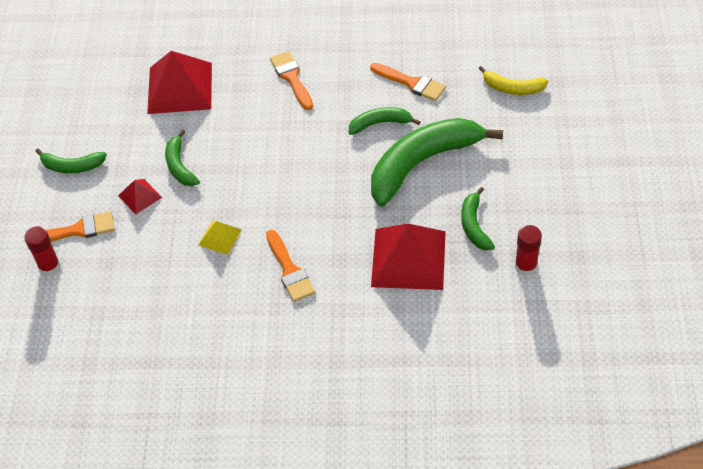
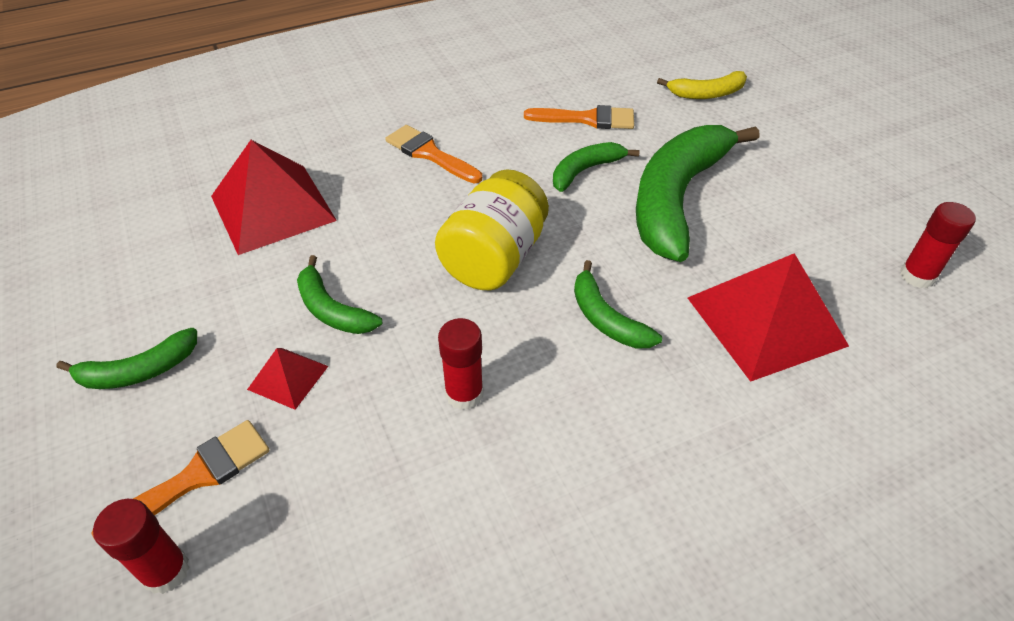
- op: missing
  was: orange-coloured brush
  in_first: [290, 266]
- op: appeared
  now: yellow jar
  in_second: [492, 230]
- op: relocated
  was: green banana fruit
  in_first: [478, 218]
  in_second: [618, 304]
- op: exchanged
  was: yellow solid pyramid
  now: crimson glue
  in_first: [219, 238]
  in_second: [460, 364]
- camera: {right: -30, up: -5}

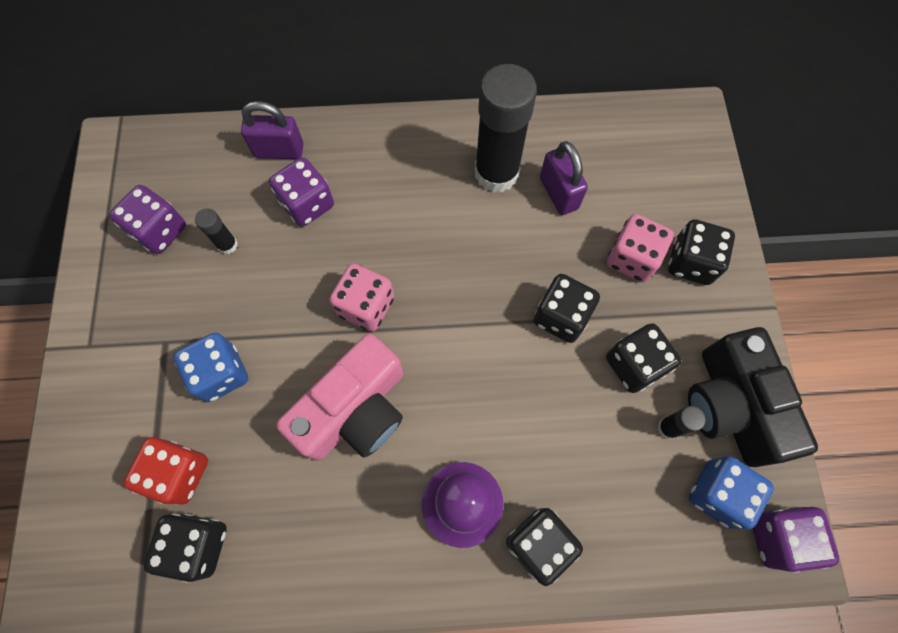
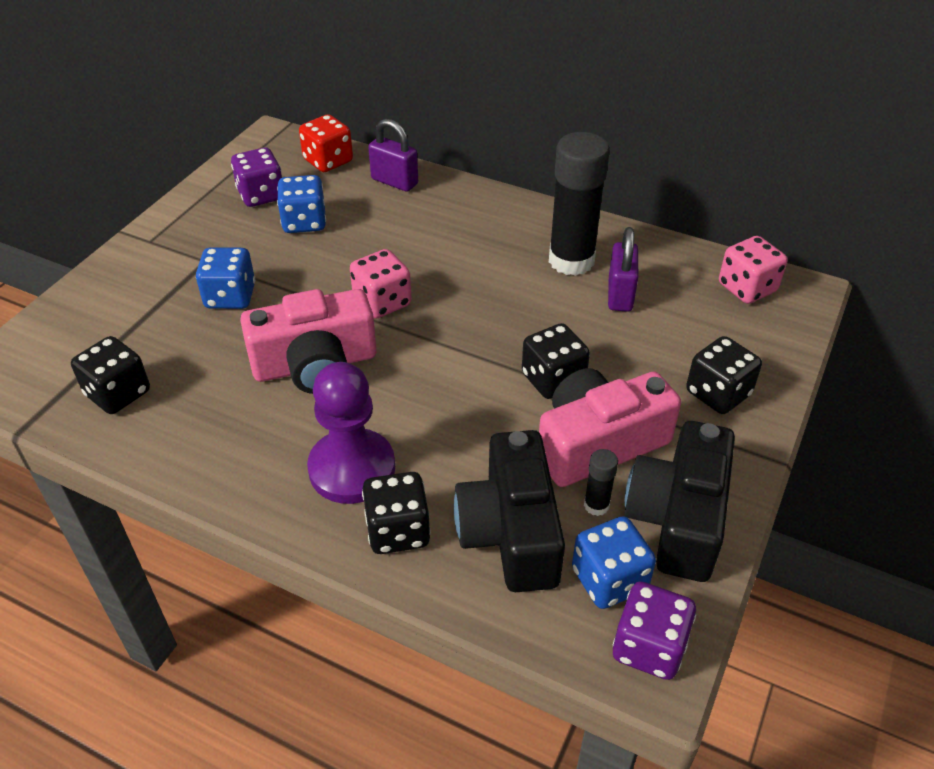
- op: missing
  was: violet game die
  in_first: [301, 192]
- op: appeared
  now: ebony compact camera
  in_second: [509, 511]
- op: relocated
  was: crimson game die
  in_first: [165, 471]
  in_second: [326, 143]
- op: relocated
  was: pink game die
  in_first: [640, 248]
  in_second: [753, 270]
- op: exchanged
  was: ebony glue
  now: cobalt game die
  in_first: [216, 231]
  in_second: [301, 204]
- op: exchanged
  was: ebony game die
  now: pink compact camera
  in_first: [643, 358]
  in_second: [610, 427]
- camera: {right: 30, up: -25}

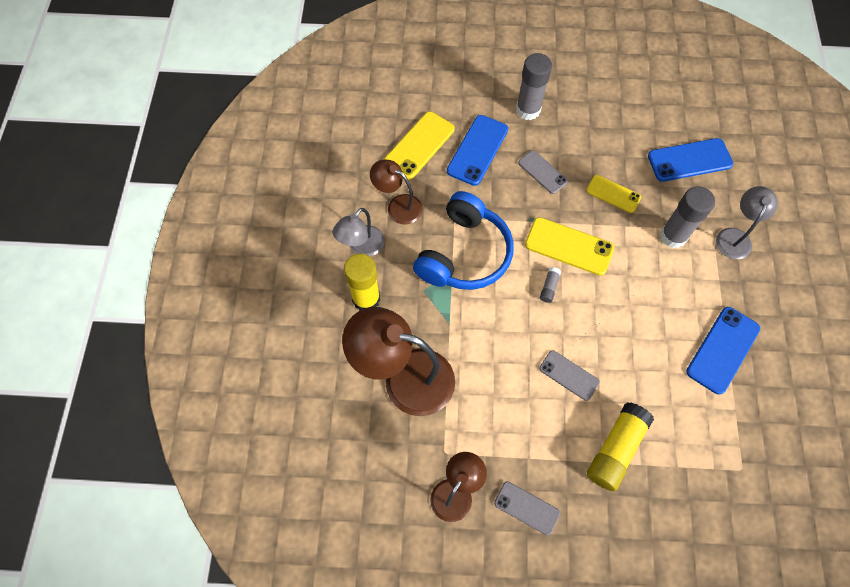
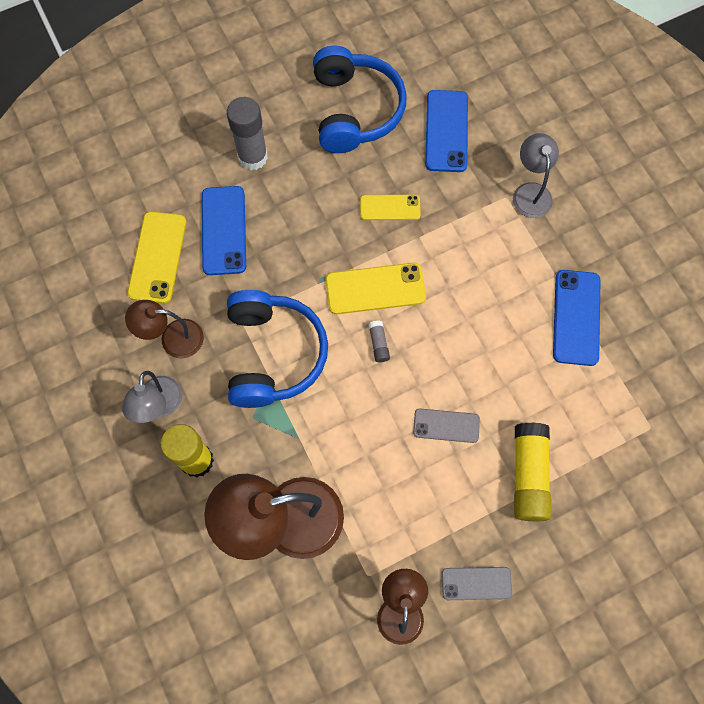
- op: missing
  was: gray phone
  in_first: [543, 172]
- op: missing
  was: gray glue
  in_first: [687, 217]
- op: appeared
  now: cobalt headphones
  in_second: [359, 99]
- op: spun
  was: cobalt phone
  in_first: [690, 160]
  in_second: [446, 131]
  clockwise: -45
- camera: {right: -30, up: 5}

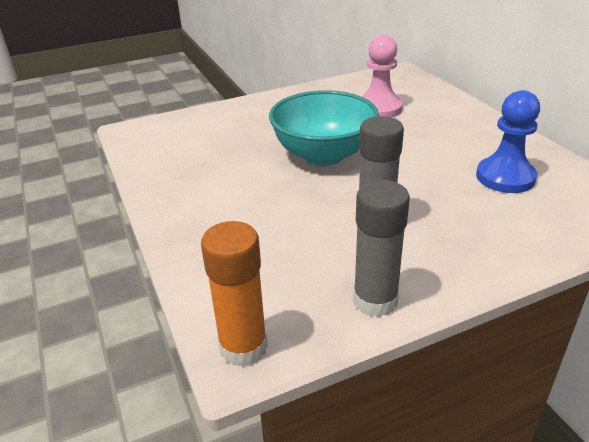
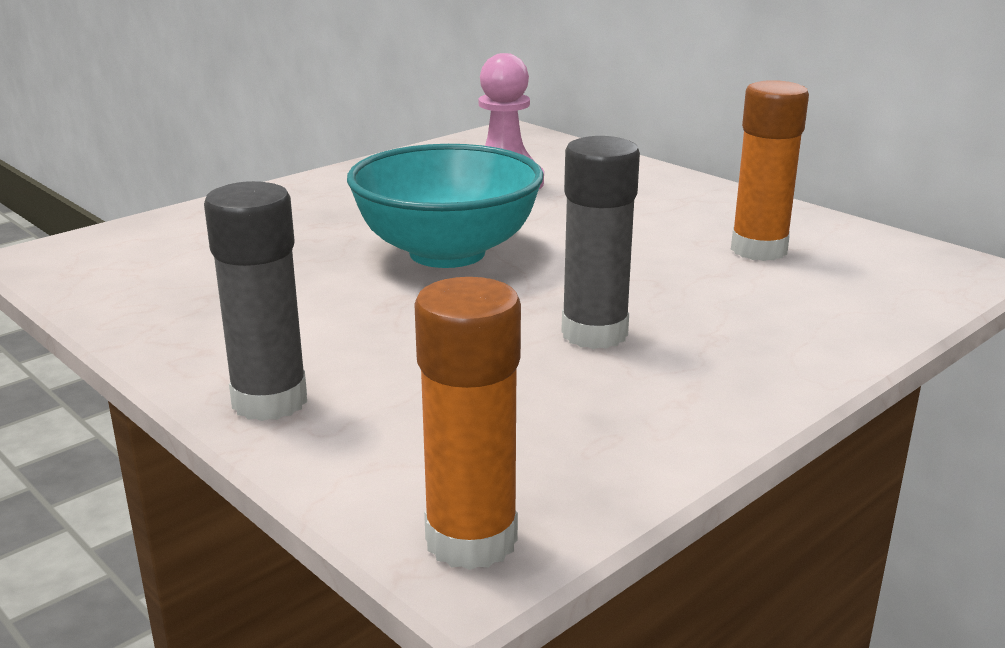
- op: relocated
  was: gray glue
  in_first: [381, 248]
  in_second: [255, 301]
- op: exchanged
  was: cobalt game pawn
  now: orange-coloured glue
  in_first: [508, 141]
  in_second: [770, 170]
- camera: {right: -20, up: -10}

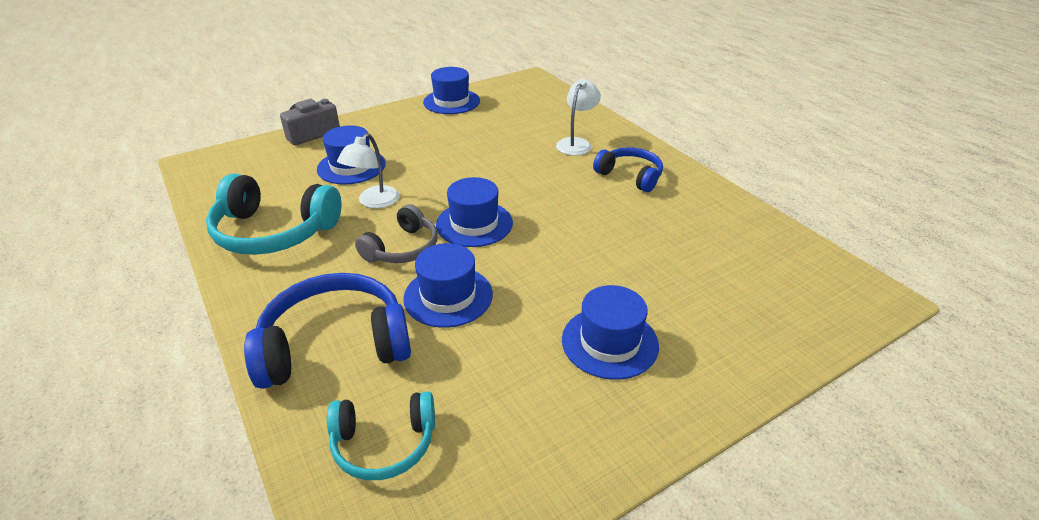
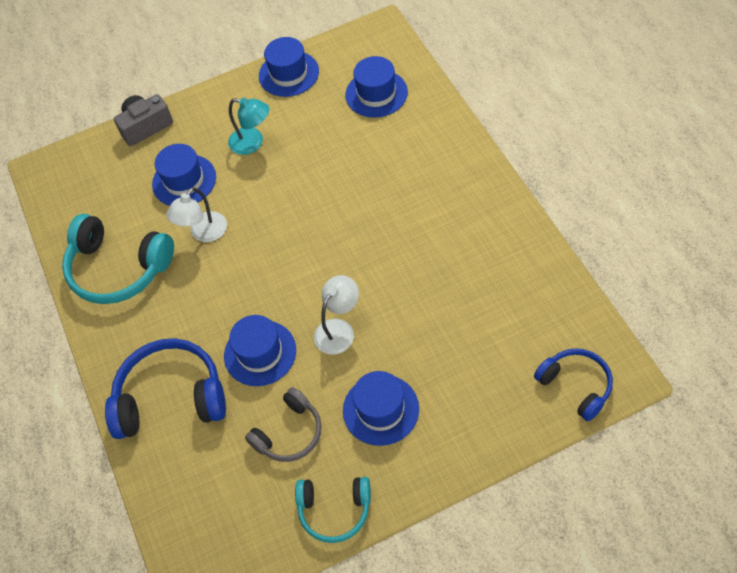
- op: appeared
  now: aqua desk lamp
  in_second: [248, 126]
- op: relocated
  was: aqua headphones
  in_first: [381, 435]
  in_second: [333, 510]
- op: relocated
  was: gray headphones
  in_first: [396, 233]
  in_second: [283, 424]
- op: relocated
  was: cobalt tall hat
  in_first: [474, 212]
  in_second: [376, 87]
- op: relocated
  was: white desk lamp
  in_first: [578, 117]
  in_second: [336, 315]
- op: relocated
  was: cobalt headphones
  in_first: [628, 169]
  in_second: [573, 384]
- camera: {right: 15, up: 20}

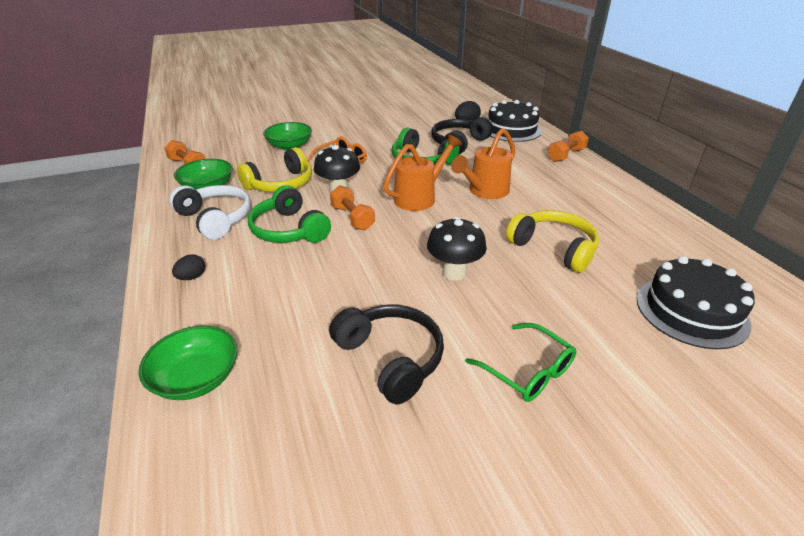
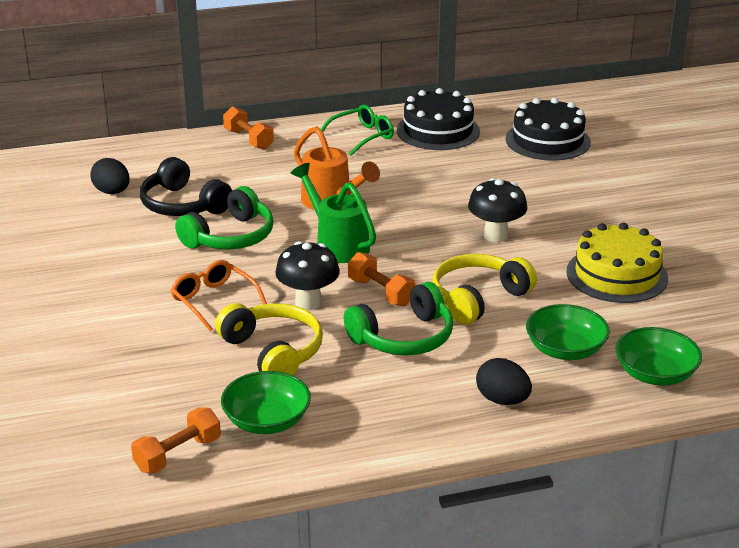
- op: missing
  was: white headphones
  in_first: [210, 212]
- op: relocated
  was: green deep dish
  in_first: [287, 136]
  in_second: [568, 332]
- op: relocated
  was: green eyeglasses
  in_first: [521, 362]
  in_second: [357, 130]
- op: relocated
  was: ebony gateau
  in_first: [515, 121]
  in_second: [438, 119]
- op: relocated
  was: yellow headphones
  in_first: [552, 241]
  in_second: [484, 289]
- op: exchanged
  was: ebony headphones
  now: yellow gateau
  in_first: [386, 354]
  in_second: [617, 262]
- op: colour
  was: orange-coloured watering can
  now: green watering can
  in_first: [422, 173]
  in_second: [333, 213]
- op: spun
  was: orange-coloured hand weight
  in_first: [352, 207]
  in_second: [381, 279]
  clockwise: 75
- op: size
  was: ebony egg
  in_first: [188, 267]
  in_second: [504, 381]
  ratio: 1.52
- camera: {right: -85, up: -5}

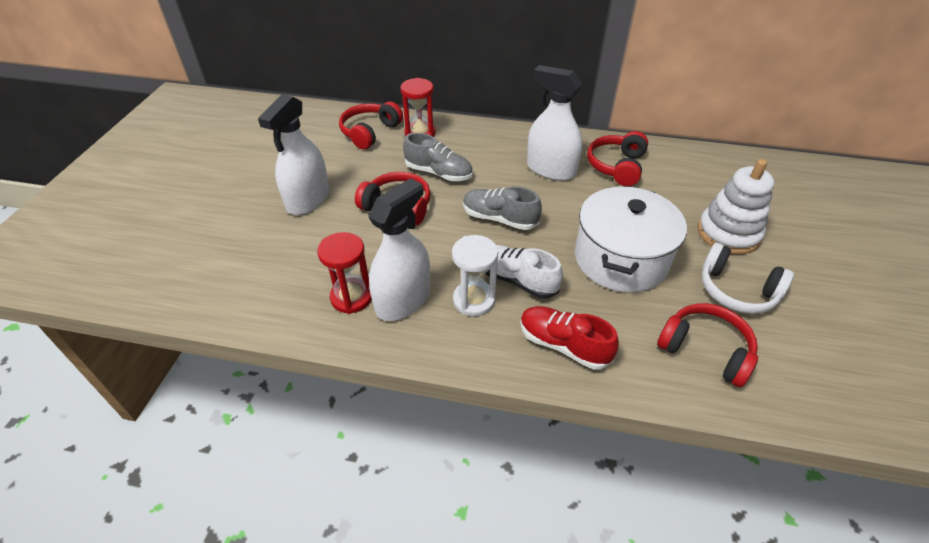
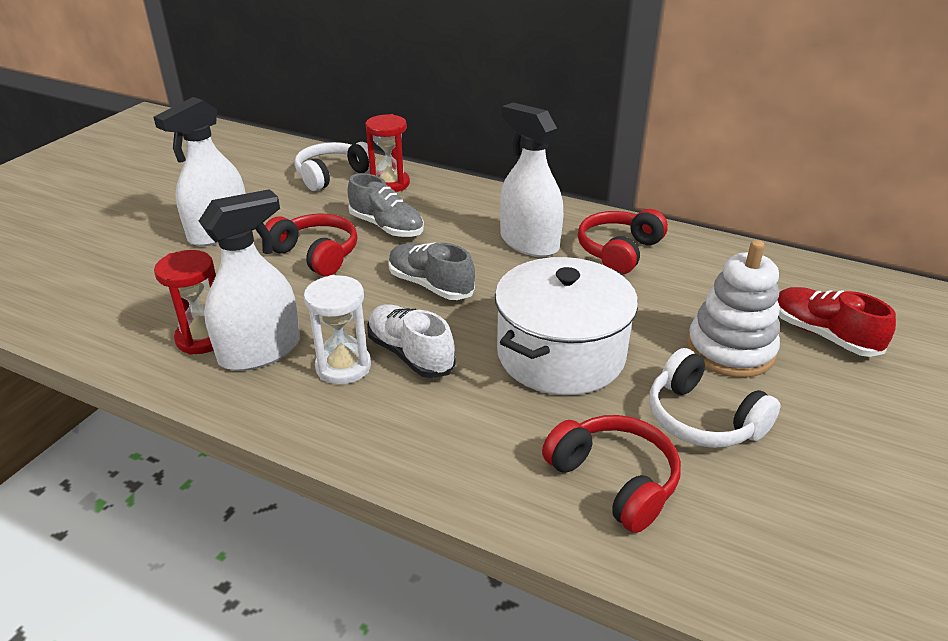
- op: relocated
  was: crimson shoe
  in_first: [569, 338]
  in_second: [837, 322]
- op: colour
  was: crimson headphones
  now: white headphones
  in_first: [371, 125]
  in_second: [335, 166]
- camera: {right: 15, up: -10}

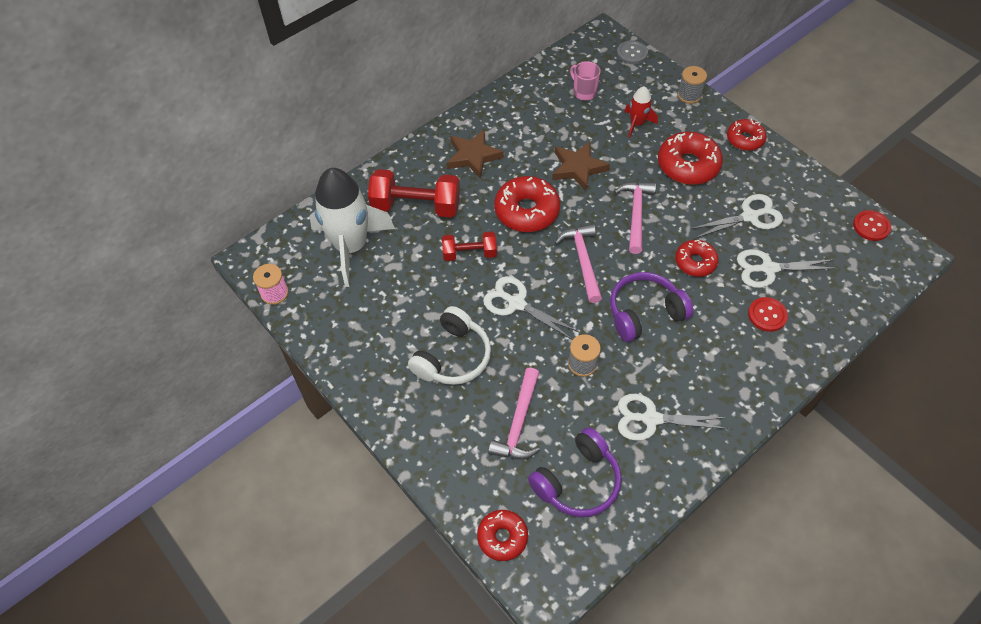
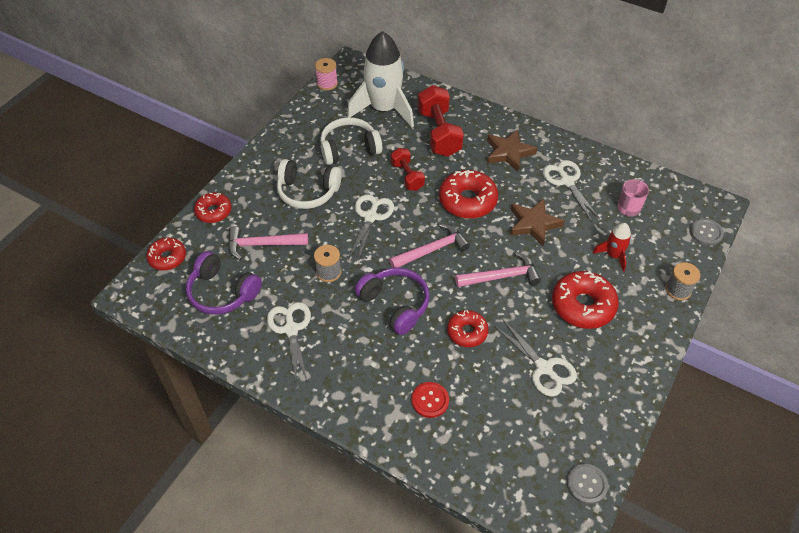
- op: appeared
  now: white headphones
  in_second: [351, 141]
- op: relocated
  was: crimson glazed donut
  in_first: [746, 135]
  in_second: [212, 207]
- op: relocated
  was: white shears
  in_first: [787, 268]
  in_second: [572, 191]
- op: colour
  was: crimson button
  now: gray button
  in_first: [872, 225]
  in_second: [587, 484]
- camera: {right: 70, up: -5}

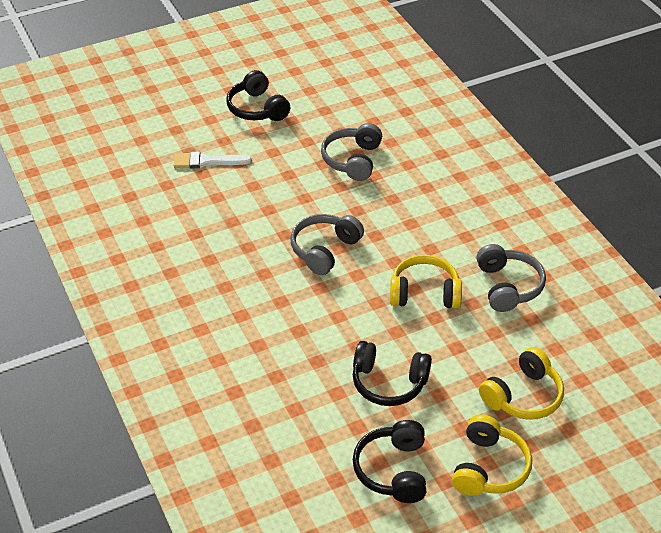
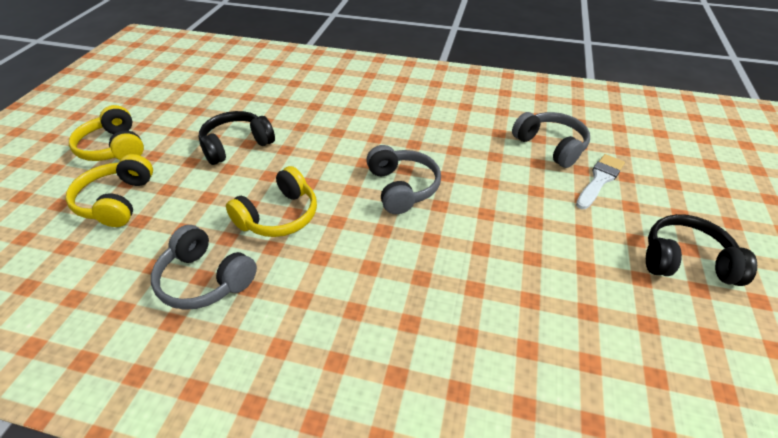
- op: missing
  was: ebony headphones
  in_first: [389, 461]
- op: relocated
  was: gray headphones
  in_first: [351, 152]
  in_second: [551, 140]
- camera: {right: 130, up: 0}

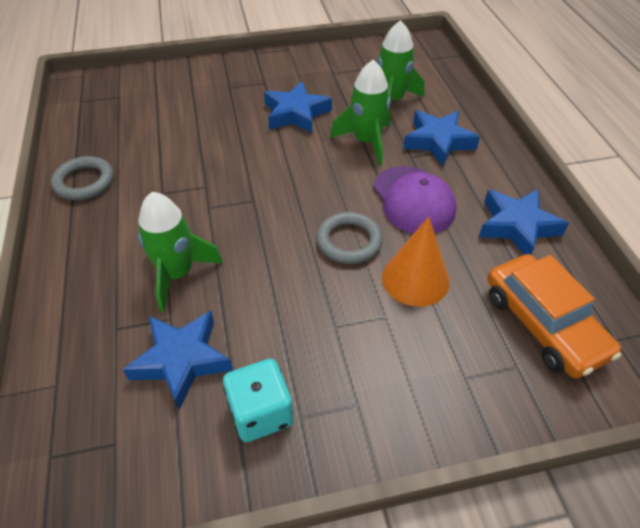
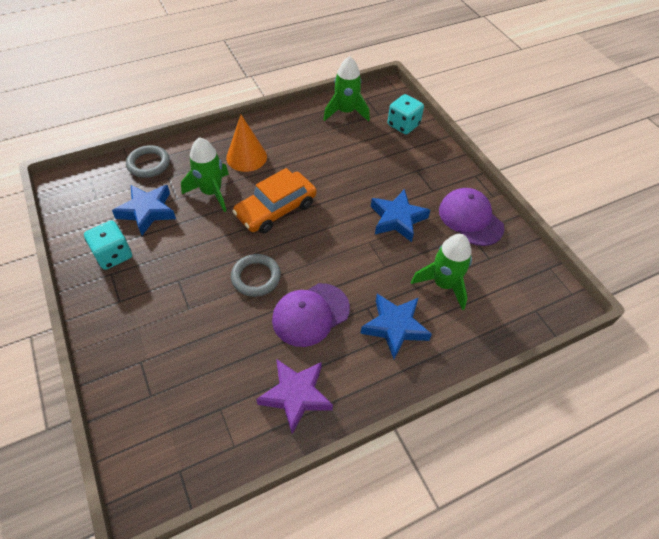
- op: appeared
  now: aqua game die
  in_second: [406, 114]
- op: appeared
  now: violet baseball cap
  in_second: [471, 217]
- op: relocated
  was: gray hoop
  in_first: [82, 178]
  in_second: [148, 161]
- op: relocated
  was: green spaceship
  in_first: [360, 113]
  in_second: [346, 88]
- op: relocated
  was: orange-coloured cone shape
  in_first: [416, 262]
  in_second: [246, 143]
- op: relocated
  was: orange-coloured automobile
  in_first: [554, 316]
  in_second: [274, 201]
- op: colour
  was: cobalt star shape
  now: violet star shape
  in_first: [524, 222]
  in_second: [294, 396]
- camera: {right: 75, up: 5}

